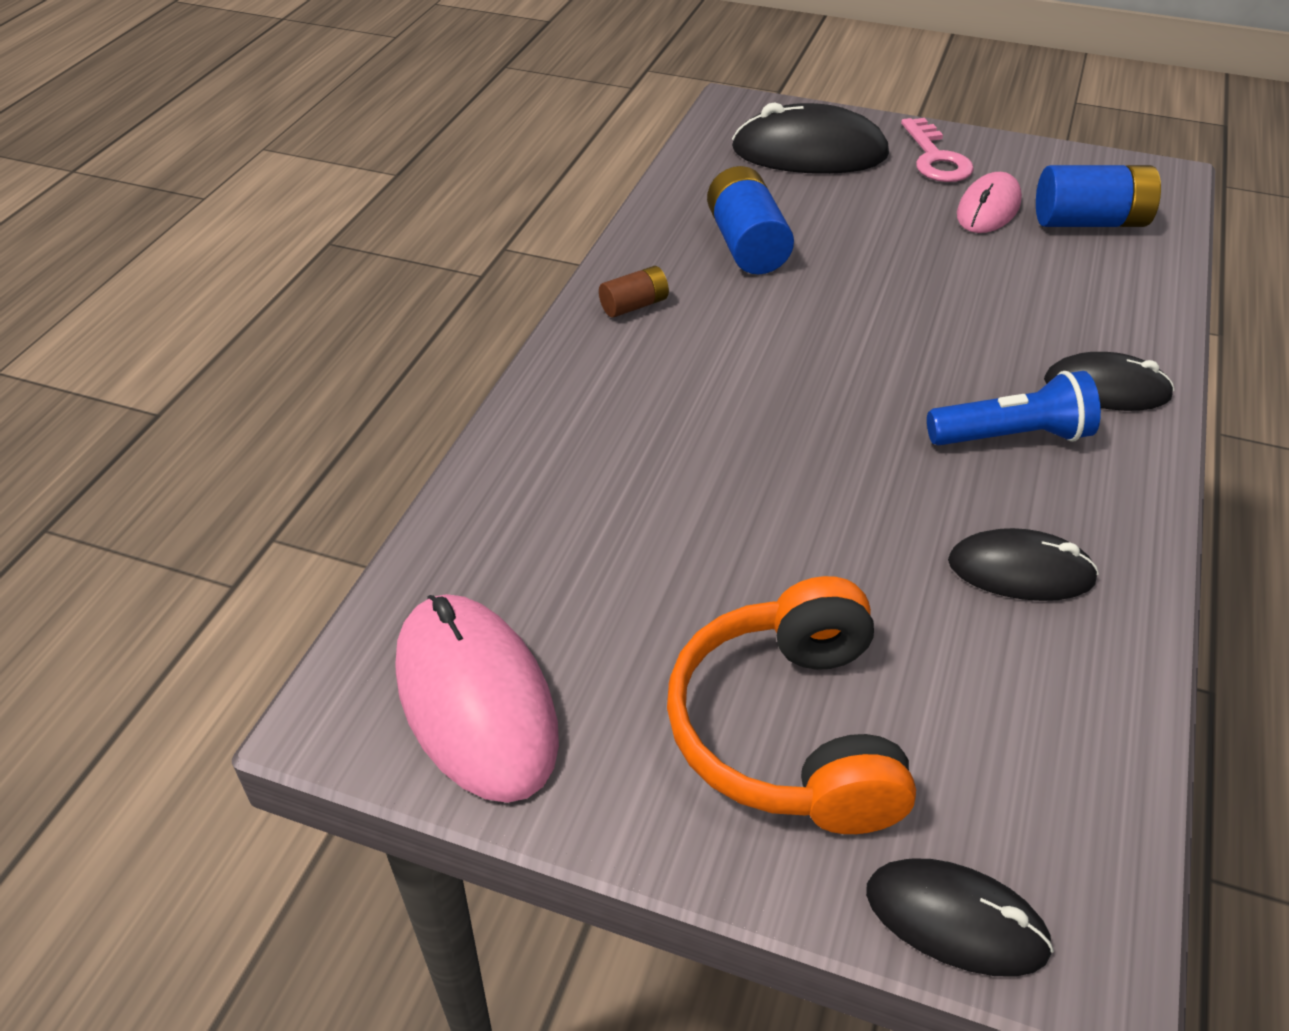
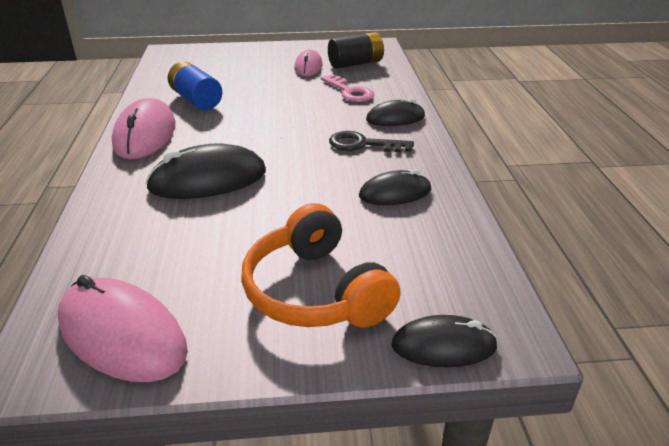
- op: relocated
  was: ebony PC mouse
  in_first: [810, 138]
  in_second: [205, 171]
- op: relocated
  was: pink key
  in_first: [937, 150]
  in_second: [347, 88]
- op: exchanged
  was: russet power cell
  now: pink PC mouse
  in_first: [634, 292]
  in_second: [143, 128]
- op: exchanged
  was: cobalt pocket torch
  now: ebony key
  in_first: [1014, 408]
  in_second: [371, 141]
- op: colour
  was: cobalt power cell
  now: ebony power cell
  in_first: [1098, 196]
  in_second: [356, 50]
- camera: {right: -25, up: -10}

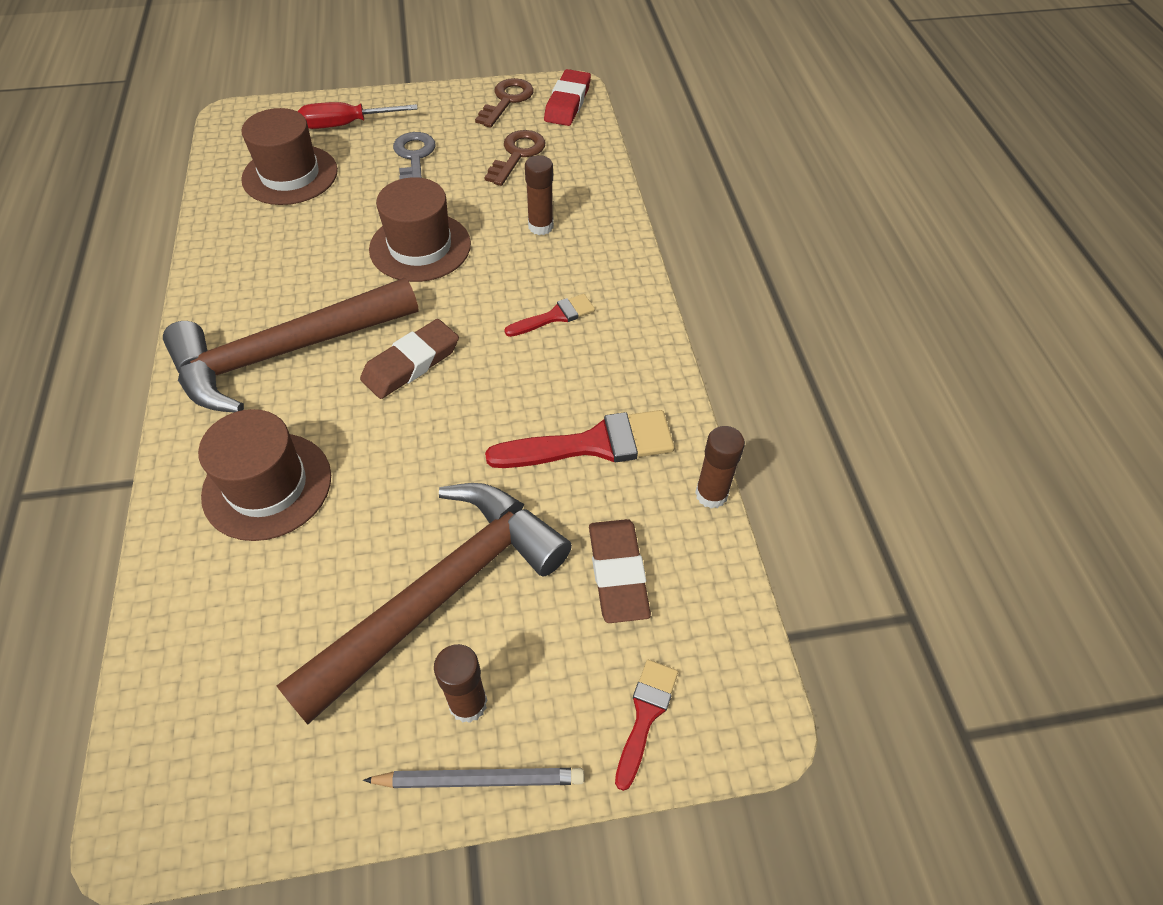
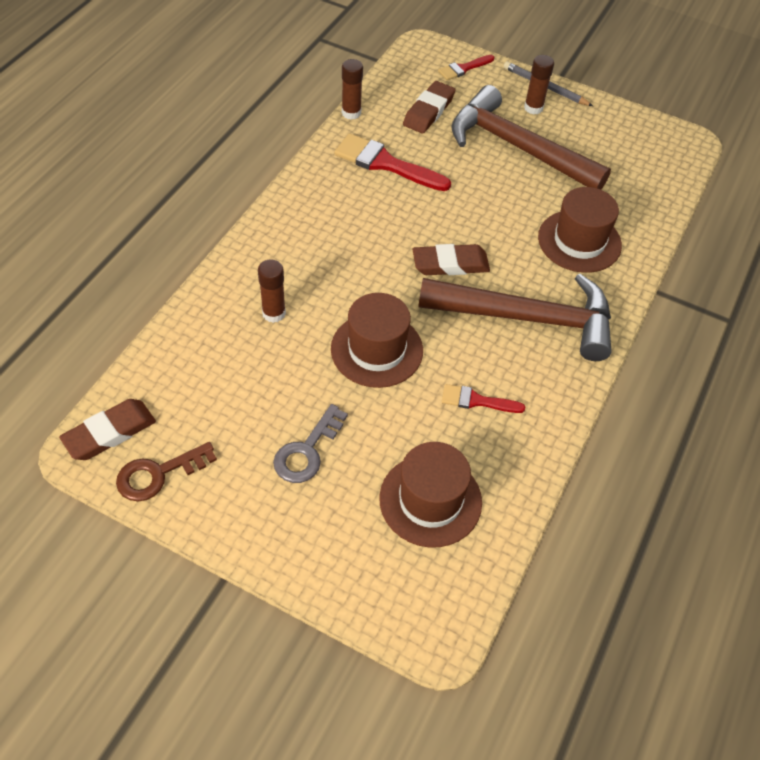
- op: missing
  was: crimson hand screwdriver
  in_first: [358, 115]
- op: missing
  was: russet key
  in_first: [514, 158]
- op: relocated
  was: crimson brush
  in_first: [549, 315]
  in_second: [483, 398]
- op: colour
  was: crimson pencil eraser
  now: russet pencil eraser
  in_first: [567, 97]
  in_second: [107, 429]
- op: spun
  was: russet claw hammer
  in_first: [424, 603]
  in_second: [531, 137]
  clockwise: 45
- camera: {right: -145, up: 0}

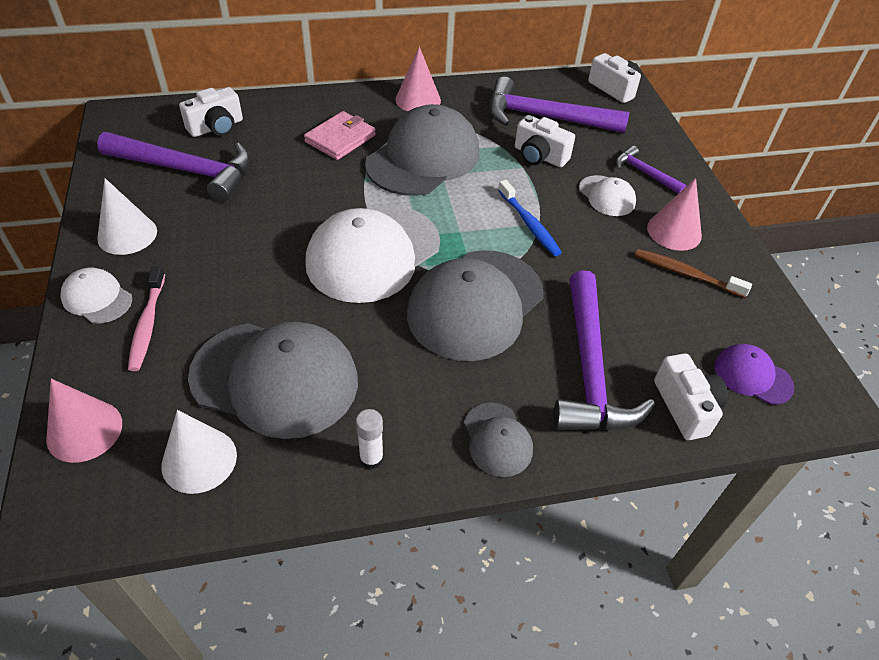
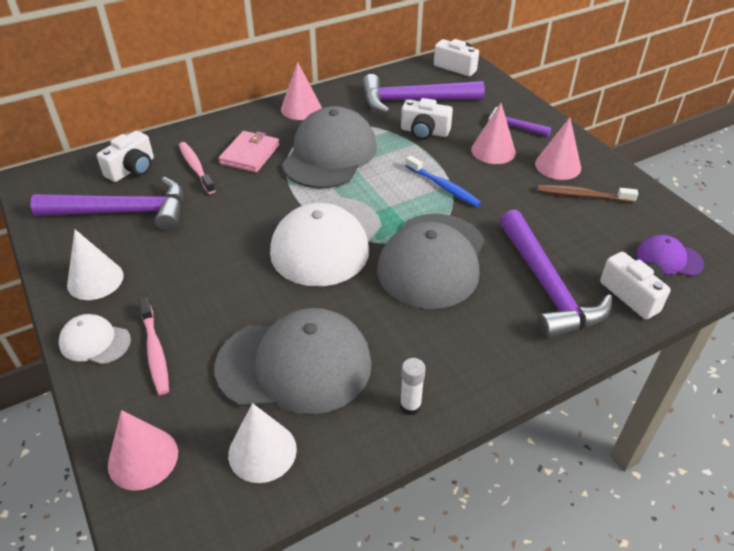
- op: missing
  was: gray baseball cap
  in_first: [498, 440]
- op: appeared
  now: pink tooth brush
  in_second: [197, 168]
- op: exchanged
  was: white baseball cap
  now: pink cone shape
  in_first: [607, 195]
  in_second: [493, 133]
- camera: {right: -15, up: -5}

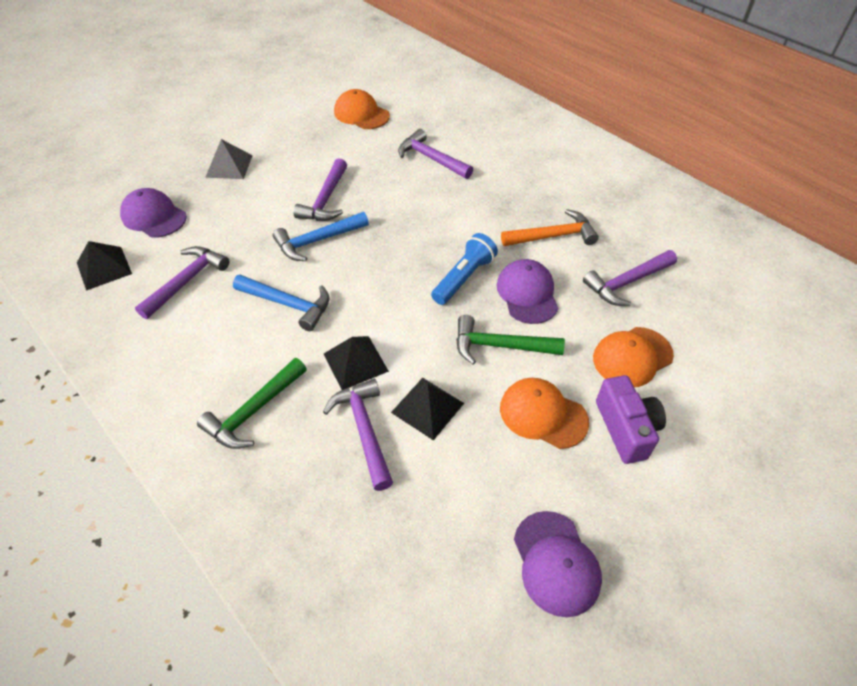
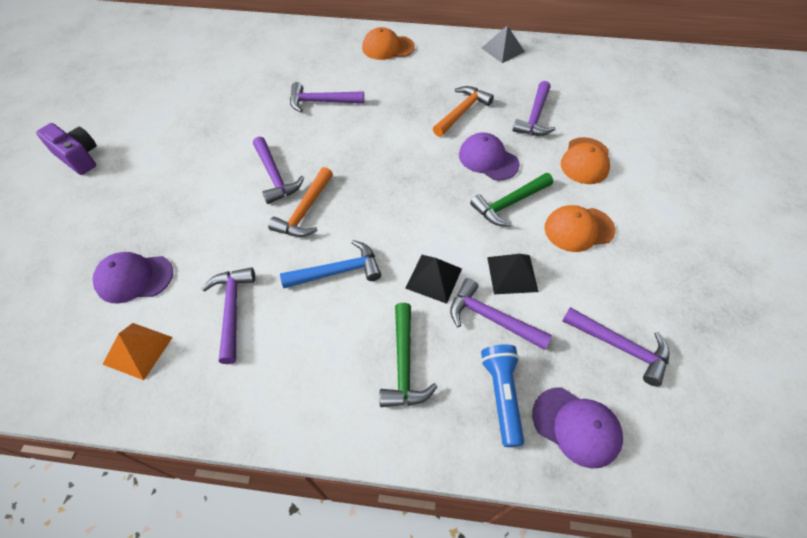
- op: appeared
  now: violet claw hammer
  in_second: [616, 347]
- op: relocated
  was: gray solid pyramid
  in_first: [229, 159]
  in_second: [503, 44]
- op: relocated
  was: orange-coloured baseball cap
  in_first: [362, 109]
  in_second: [388, 43]
- op: relocated
  was: cobalt pocket torch
  in_first: [464, 269]
  in_second: [502, 395]
- op: relocated
  was: violet baseball cap
  in_first: [558, 564]
  in_second: [577, 428]
- op: relocated
  was: violet compact camera
  in_first: [631, 419]
  in_second: [66, 149]
- op: colour
  was: ebony solid pyramid
  now: orange-coloured solid pyramid
  in_first: [104, 266]
  in_second: [138, 351]
- op: colour
  was: cobalt claw hammer
  now: orange-coloured claw hammer
  in_first: [321, 236]
  in_second: [300, 202]
- camera: {right: -40, up: 5}

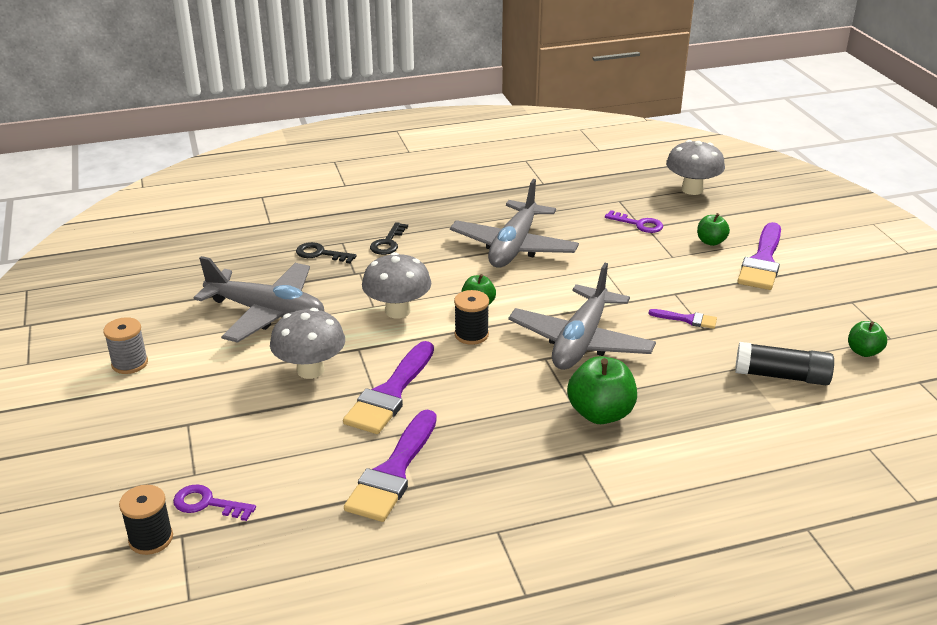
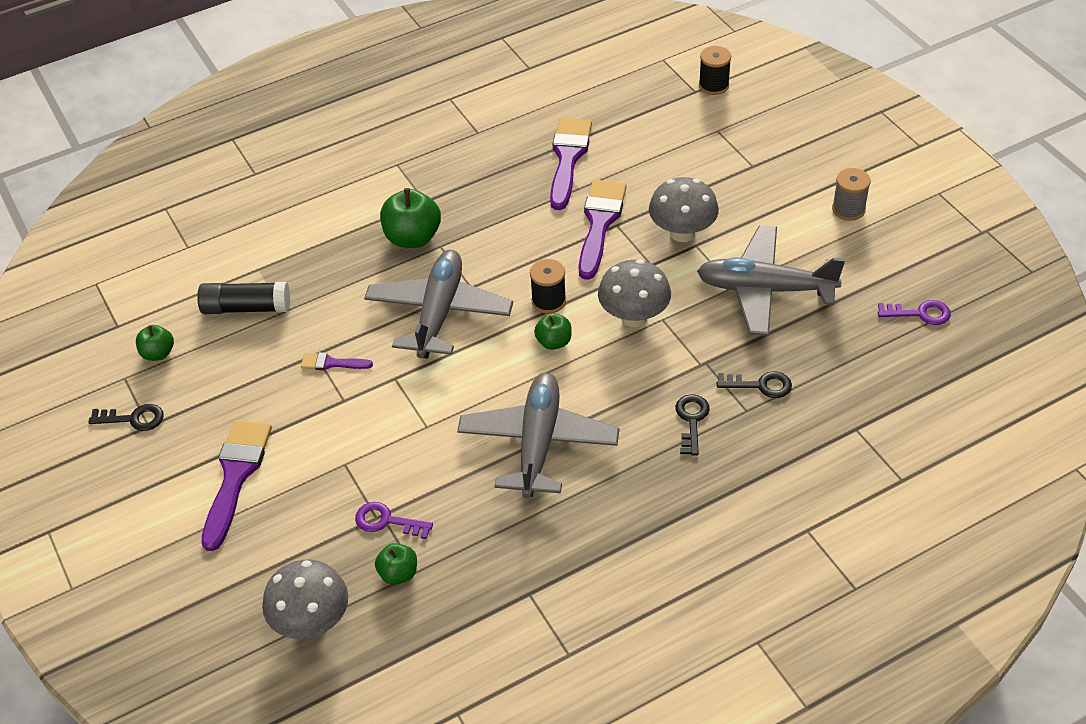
- op: appeared
  now: ebony key
  in_second: [126, 417]
- op: relocated
  was: violet key
  in_first: [214, 502]
  in_second: [914, 312]
- op: relocated
  was: green toy apple
  in_first: [713, 229]
  in_second: [396, 564]
- camera: {right: 170, up: 15}

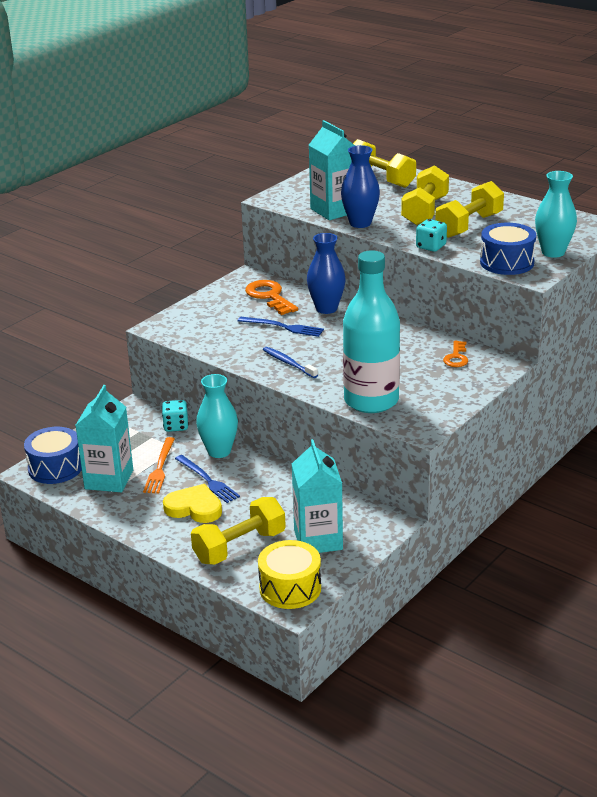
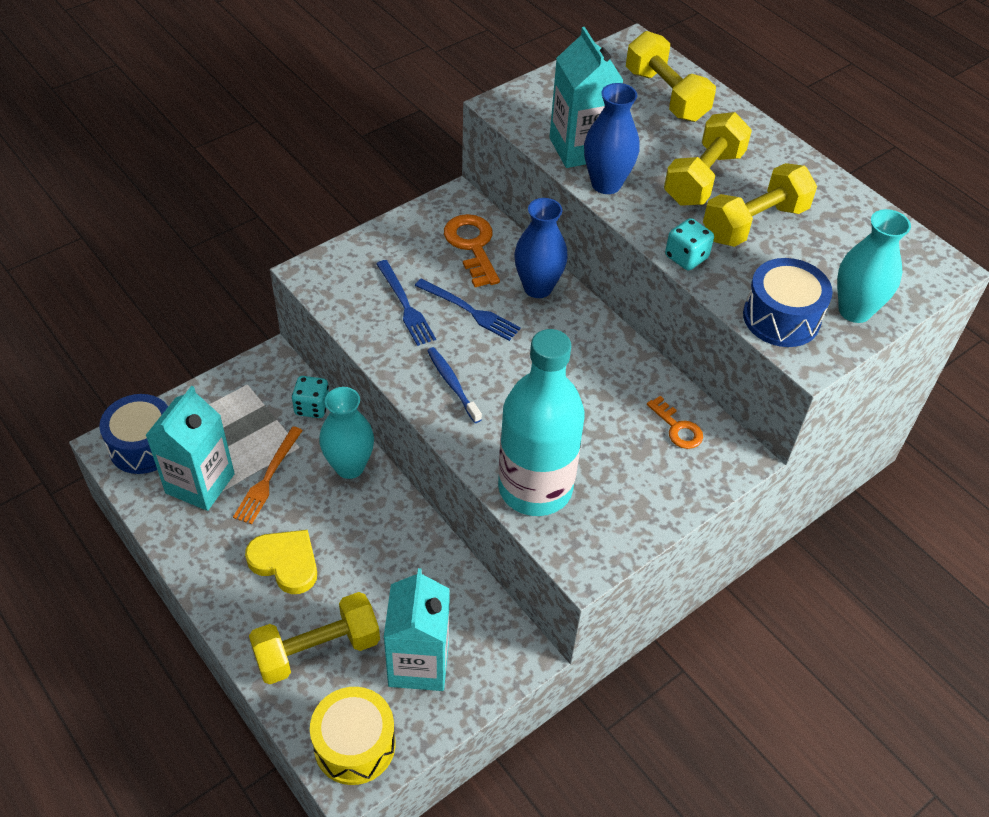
- op: relocated
  was: cobalt table fork
  in_first: [207, 479]
  in_second: [406, 303]
- op: spun
  was: orange-coloured key
  in_first: [455, 354]
  in_second: [675, 422]
  clockwise: -60
- camera: {right: 10, up: 20}

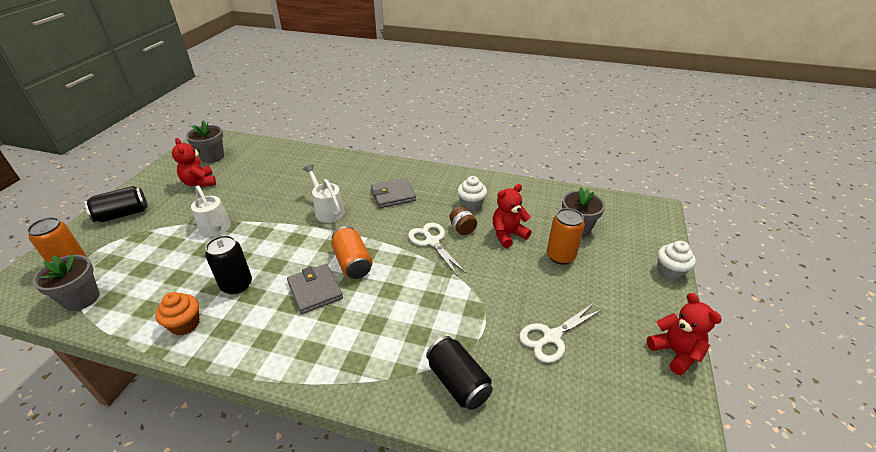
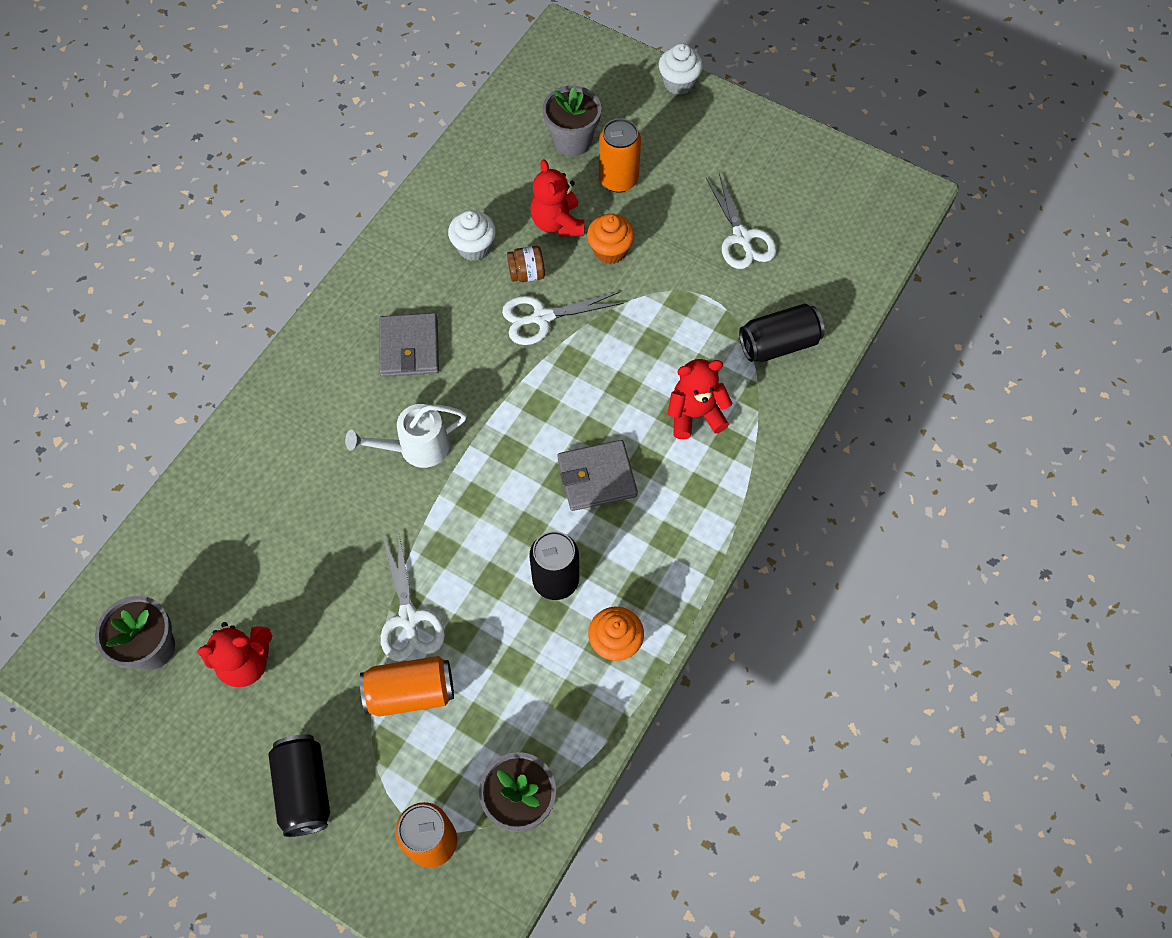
- op: appeared
  now: orange-coloured muffin
  in_second: [611, 238]
- op: relocated
  was: orange-coloured can
  in_first: [351, 252]
  in_second: [407, 686]
- op: relocated
  was: crimson stuffed bear
  in_first: [684, 334]
  in_second: [700, 399]
- op: exchanged
  was: white watering can
  now: white shears
  in_first: [211, 211]
  in_second: [413, 598]
- camera: {right: -75, up: 25}

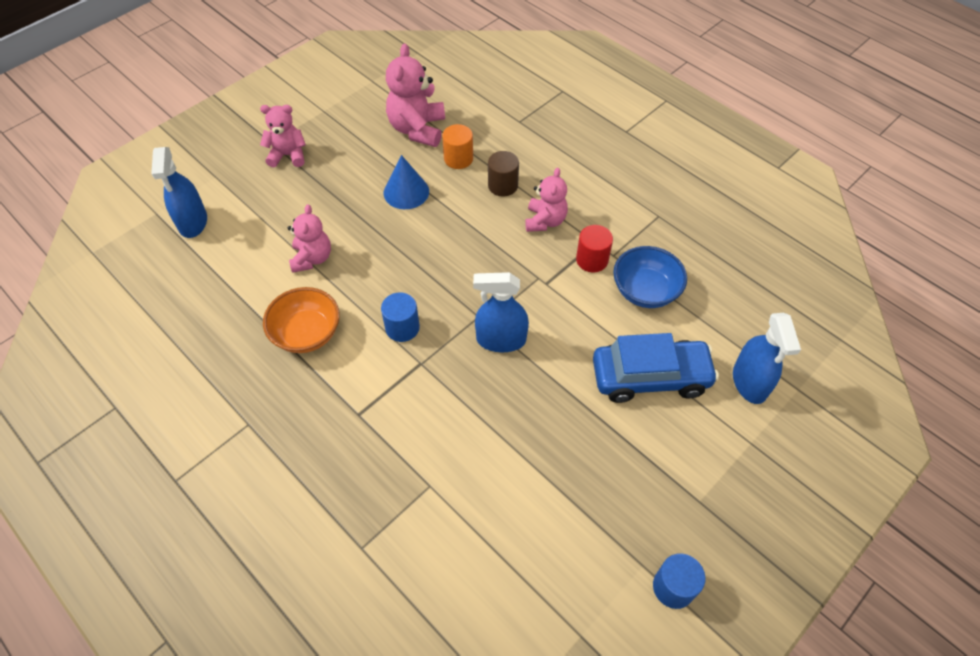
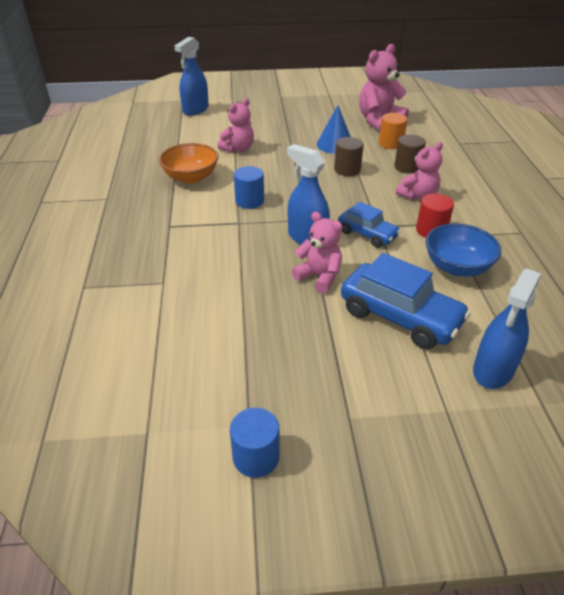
- op: appeared
  now: russet solid cylinder
  in_second: [348, 156]
- op: appeared
  now: cobalt automobile
  in_second: [369, 225]
- op: relocated
  was: pink stuffed bear
  in_first: [283, 136]
  in_second: [317, 252]
- camera: {right: 40, up: -15}

